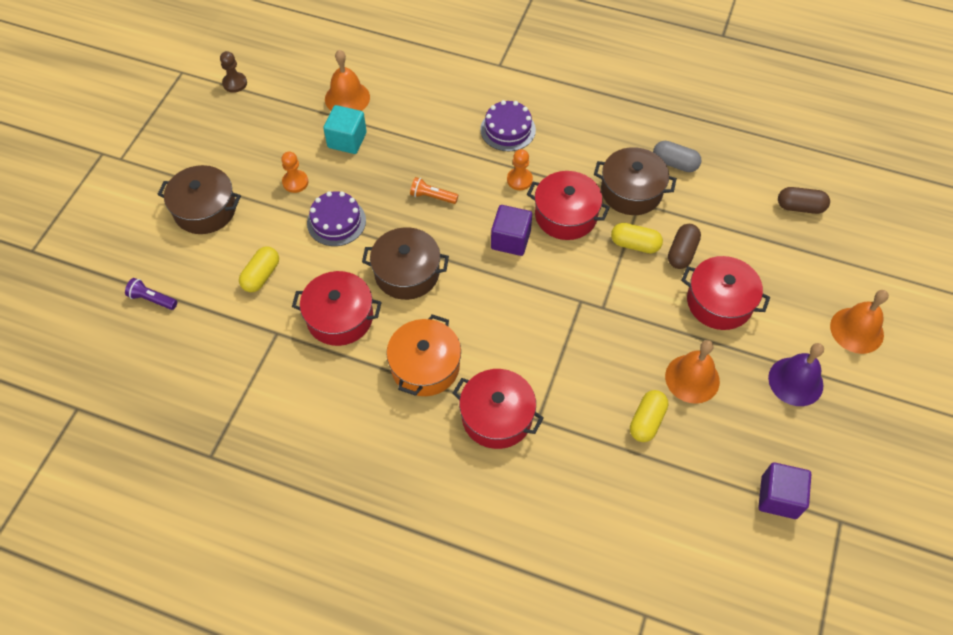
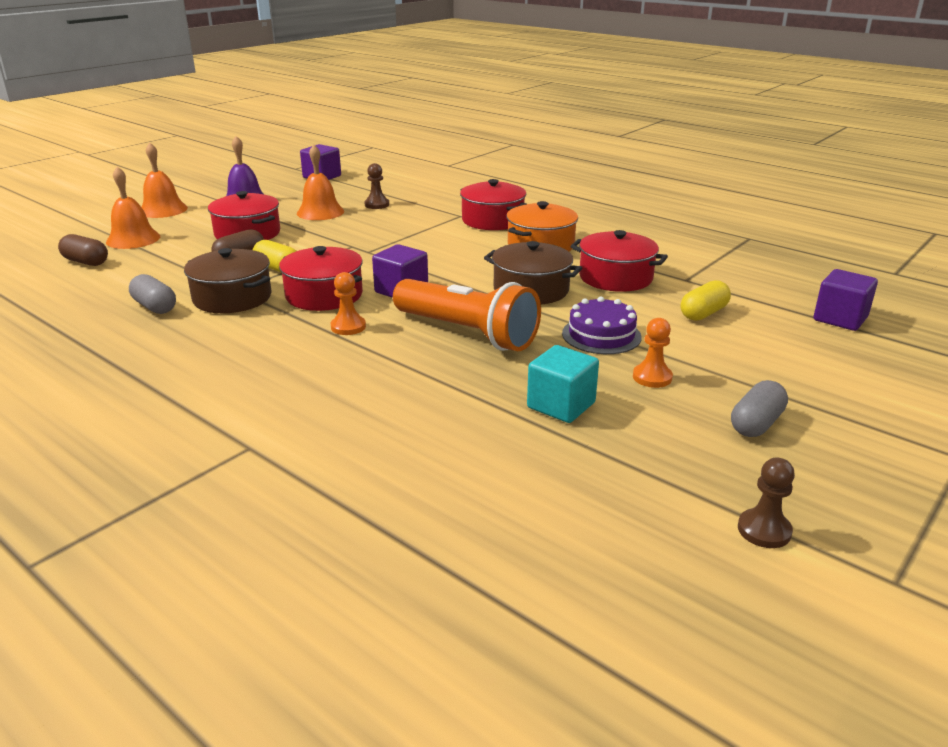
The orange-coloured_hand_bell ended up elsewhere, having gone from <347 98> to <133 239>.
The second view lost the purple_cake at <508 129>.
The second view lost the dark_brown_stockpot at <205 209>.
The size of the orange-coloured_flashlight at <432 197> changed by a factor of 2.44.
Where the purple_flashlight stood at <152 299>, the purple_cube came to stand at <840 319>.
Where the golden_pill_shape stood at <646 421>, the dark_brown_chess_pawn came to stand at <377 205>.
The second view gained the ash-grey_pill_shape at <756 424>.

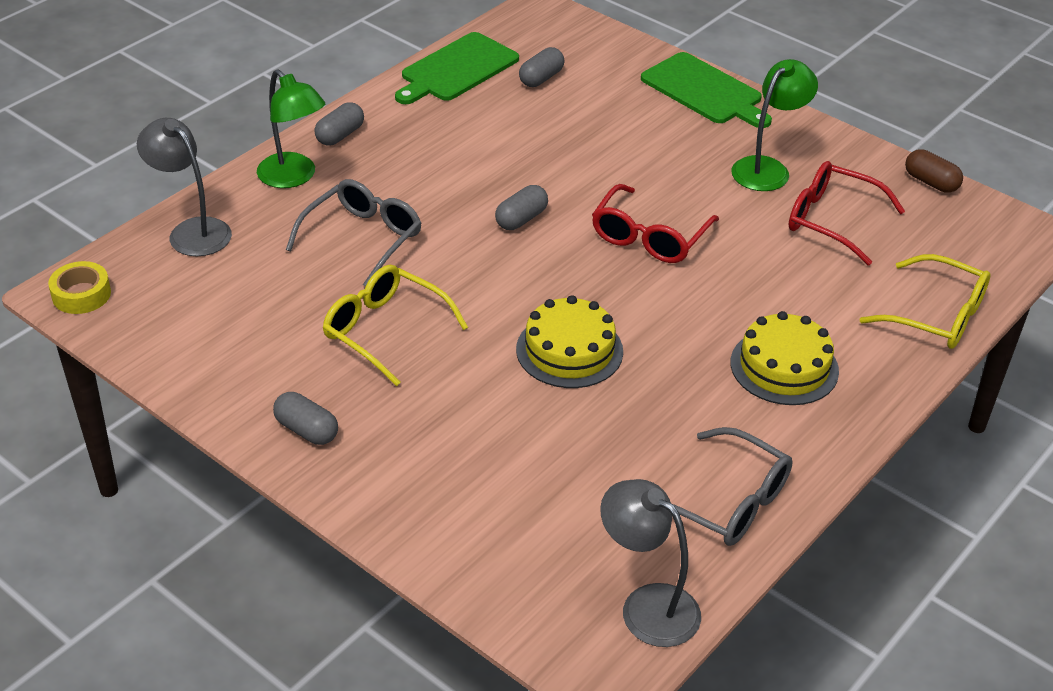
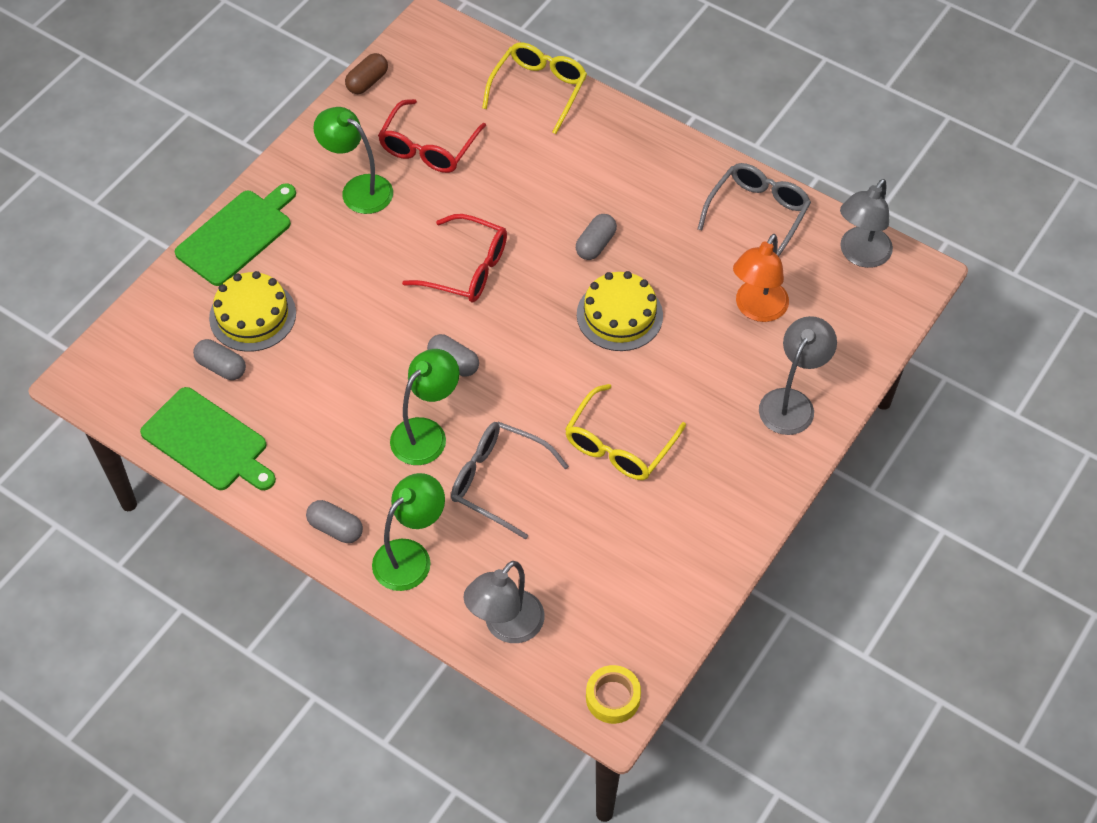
The golden_cake ended up elsewhere, having gone from <784 366> to <252 315>.
The ash-grey_pill_shape ended up elsewhere, having gone from <306 430> to <595 244>.
The second view gained the orange-coloured_lamp at <757 309>.
The second view gained the ash-grey_lamp at <791 402>.
The second view gained the leaf-green_lamp at <426 433>.

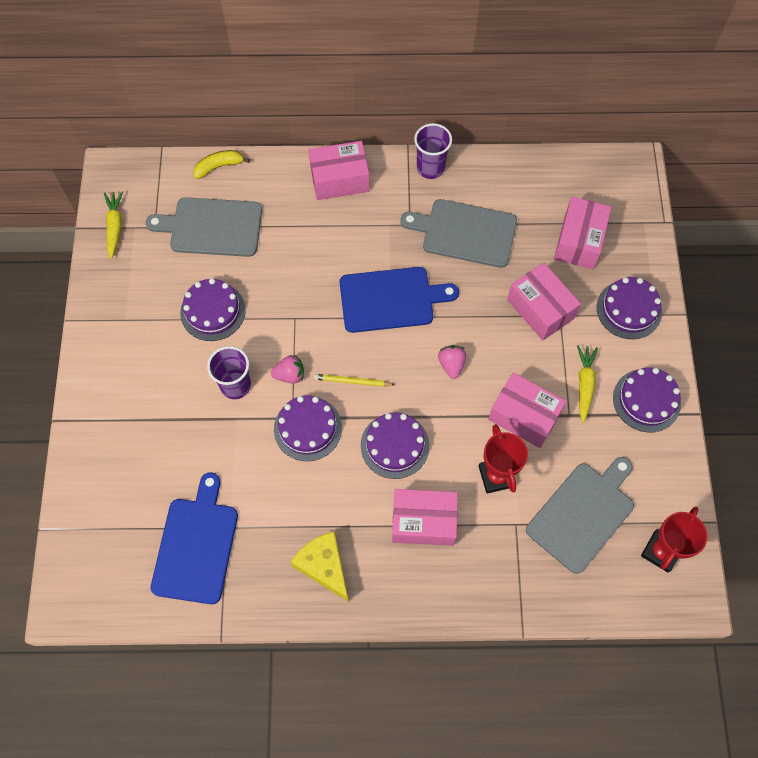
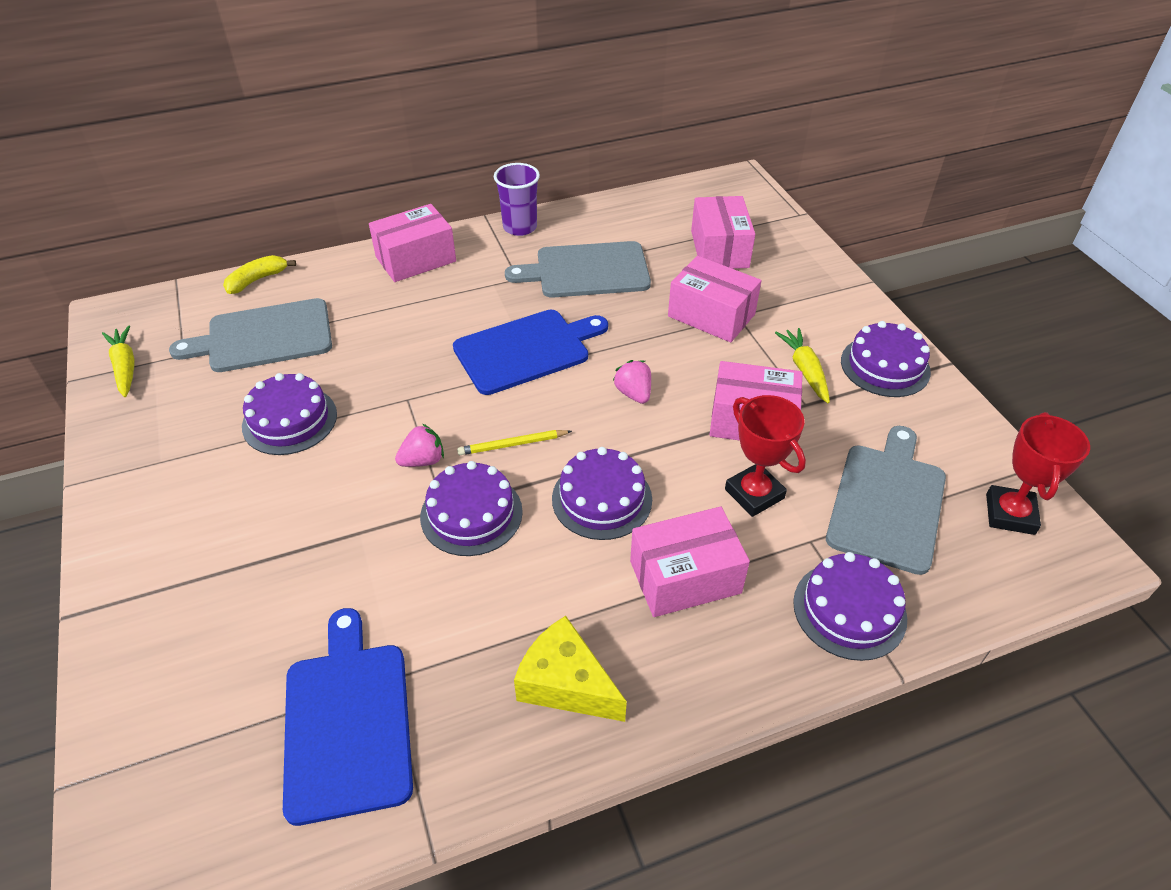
The purple_cake ended up elsewhere, having gone from <629 309> to <849 610>.
The second view lost the purple_tumbler at <235 385>.

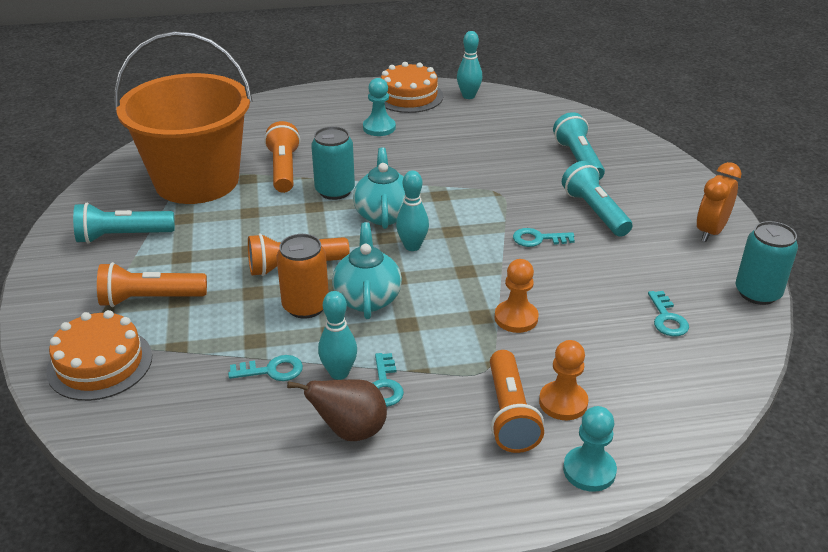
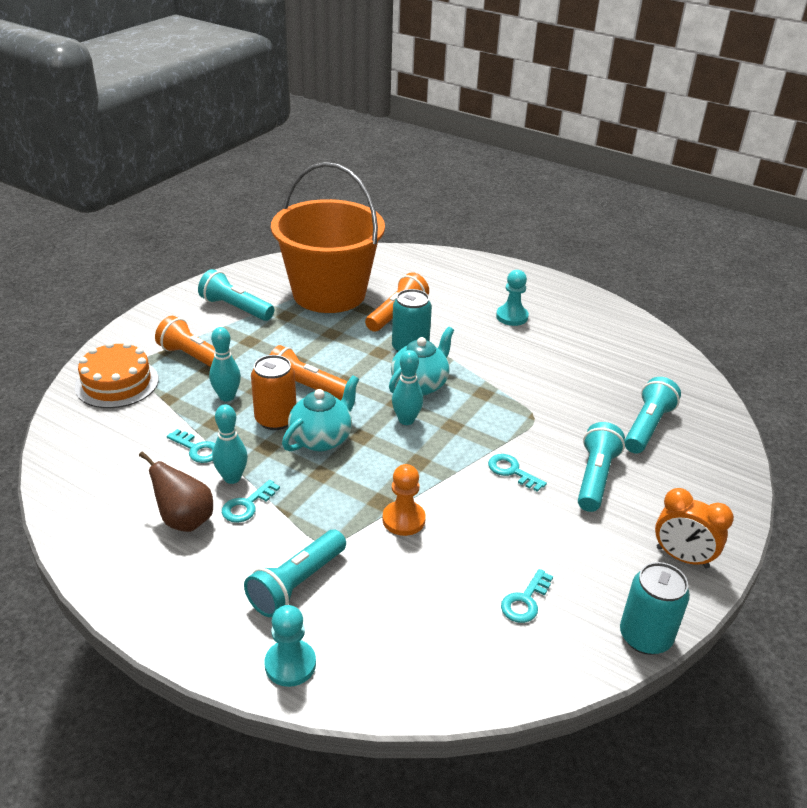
The turquoise_skittle ended up elsewhere, having gone from <468 96> to <227 397>.
The second view lost the orange-coloured_cake at <409 96>.
The orange-coloured_bedside_clock at <710 231> ended up facing another way, 135 degrees counterclockwise from before.
The second view lost the orange-coloured_chess_pawn at <563 402>.
What was the orange-coloured_flashlight at <510 414> turned into the turquoise_flashlight at <297 584>.

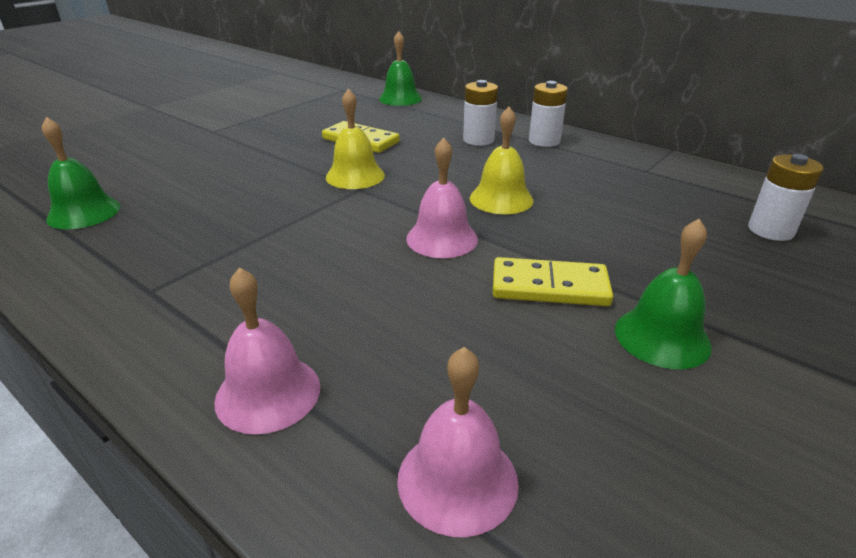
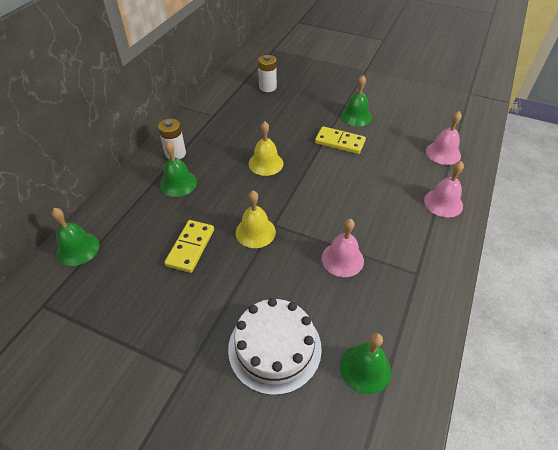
Where the snow-white_AA_battery stood at <478 140>, the leaf-green_hand_bell came to stand at <178 183>.
The rosy_hand_bell ended up elsewhere, having gone from <442 238> to <342 259>.
The golden_domino at <549 286> ended up facing another way, 60 degrees counterclockwise from before.
The second view gained the snow-white_cake at <274 348>.

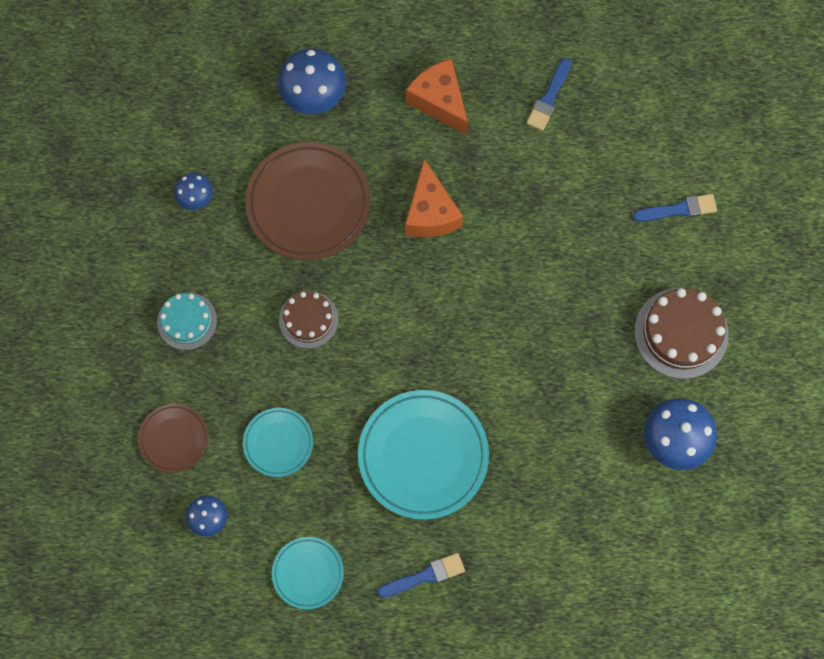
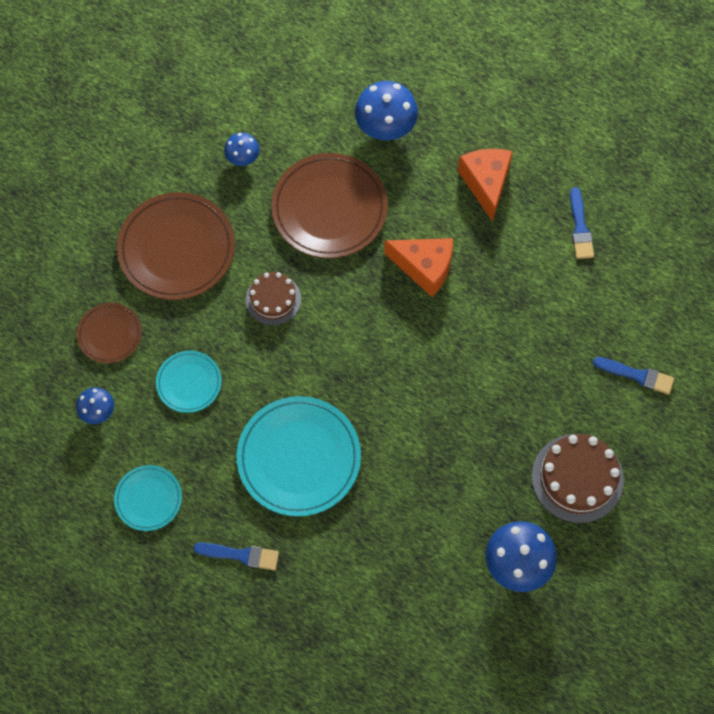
The cobalt_brush at <549 97> ended up facing another way, 60 degrees counterclockwise from before.
The orange-coloured_cheese at <430 212> ended up facing another way, 90 degrees counterclockwise from before.
Where the turquoise_cake stood at <187 321>, the dark_brown_flat_dish came to stand at <177 249>.

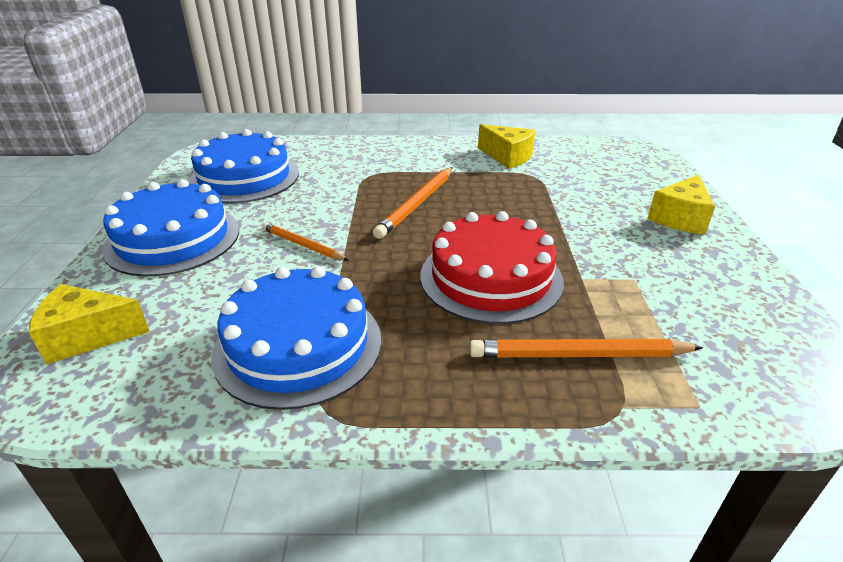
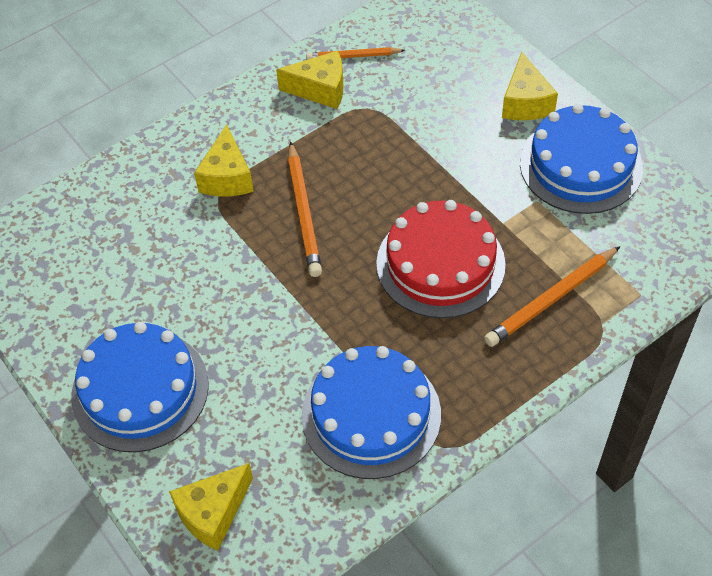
The cobalt_cake ended up elsewhere, having gone from <244 177> to <580 165>.
The orange-coloured_pencil ended up elsewhere, having gone from <302 245> to <353 56>.
The second view gained the golden_cheese at <227 177>.

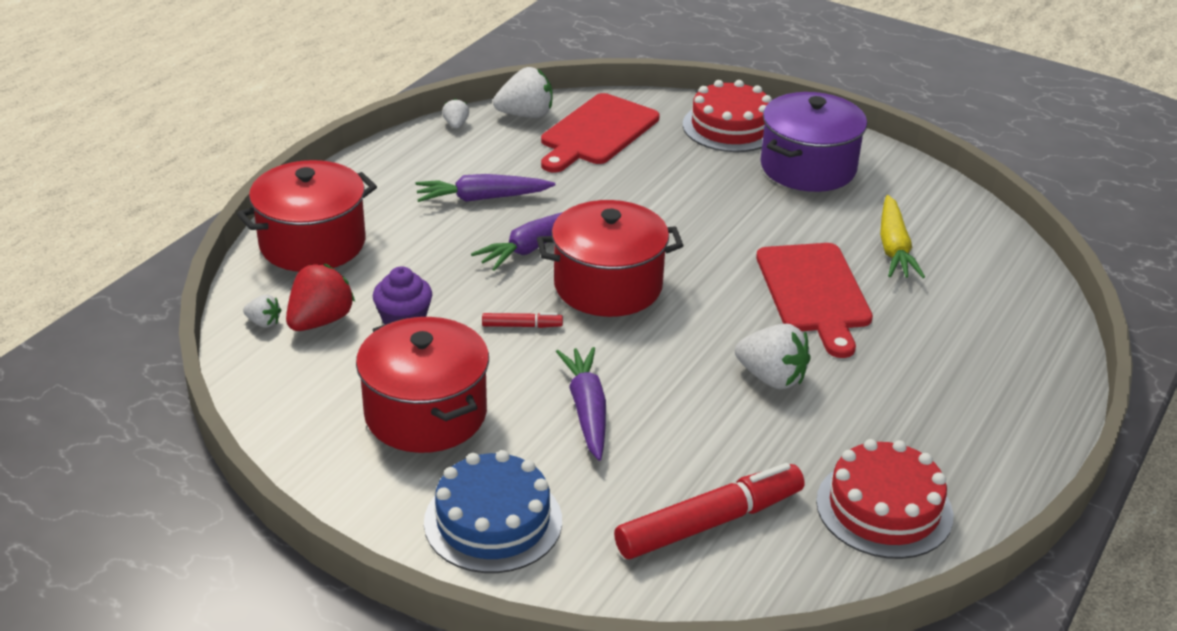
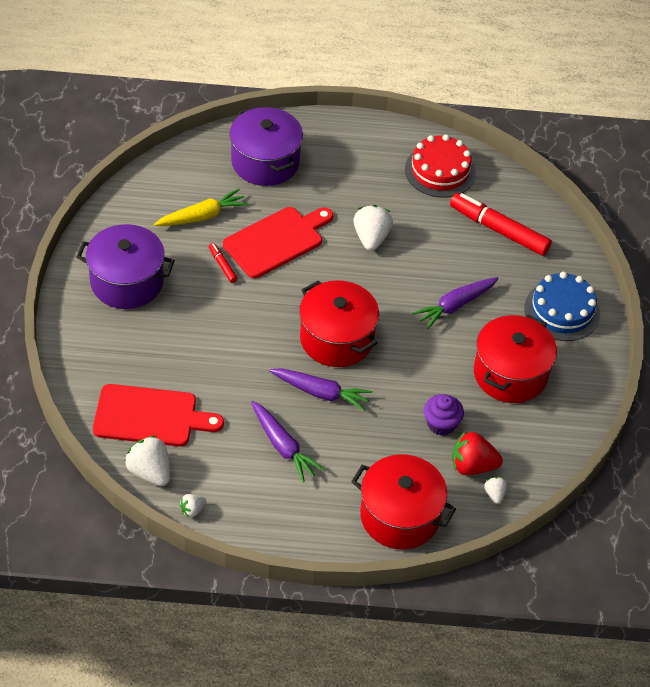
The second view lost the crimson_cake at <730 127>.
The crimson_marker_pen ended up elsewhere, having gone from <522 326> to <222 265>.
The second view gained the purple_stockpot at <265 162>.

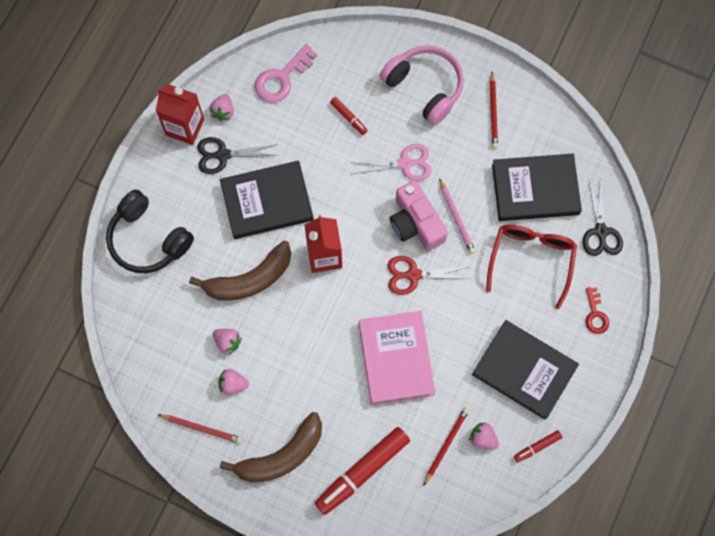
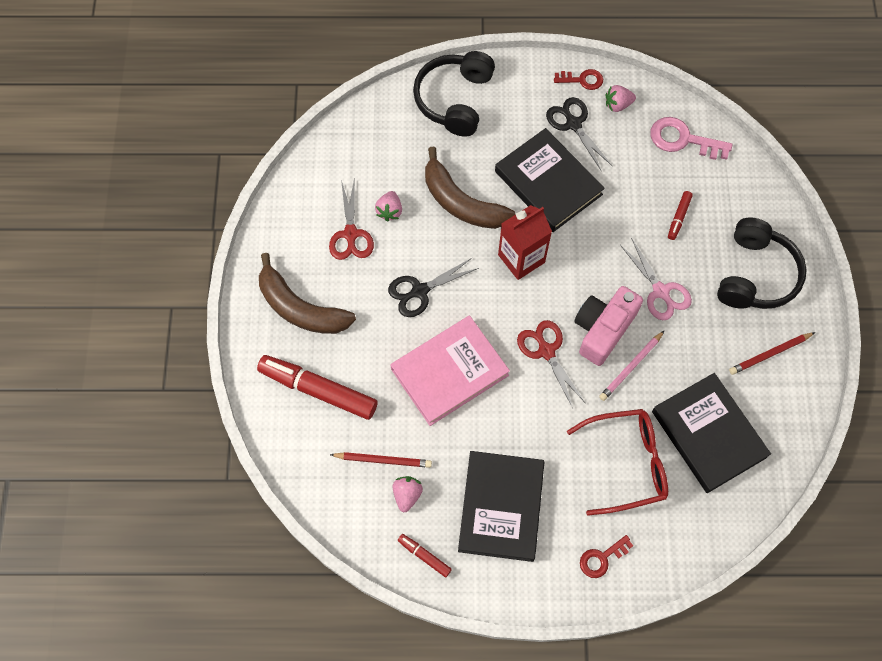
What was the rosy_headphones at <425 87> turned into the black_headphones at <755 275>.
Where the crimson_juice_carton stood at <185 127>, the crimson_door_key came to stand at <582 80>.
The black_shears ended up elsewhere, having gone from <600 231> to <420 291>.
Where the rosy_berry stood at <233 384>, the crimson_shears came to stand at <350 234>.
The second view lost the crimson_pencil at <202 428>.

